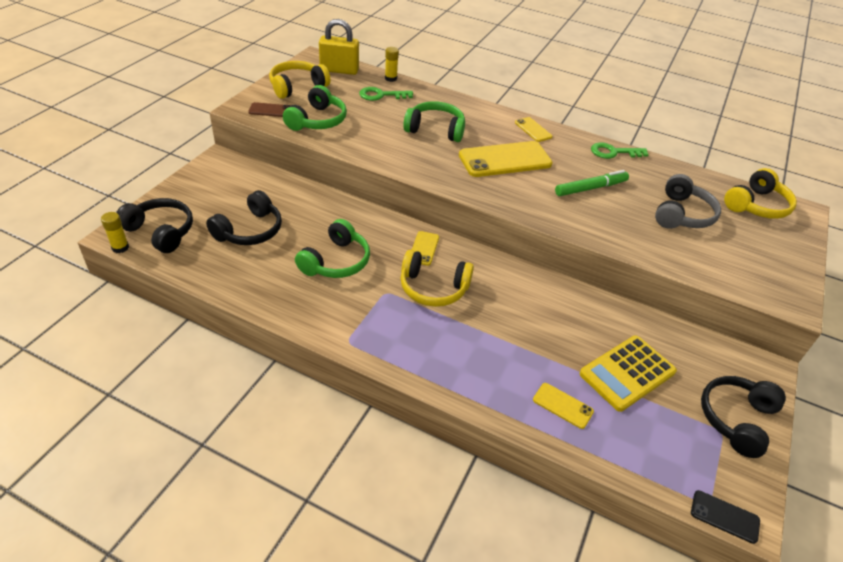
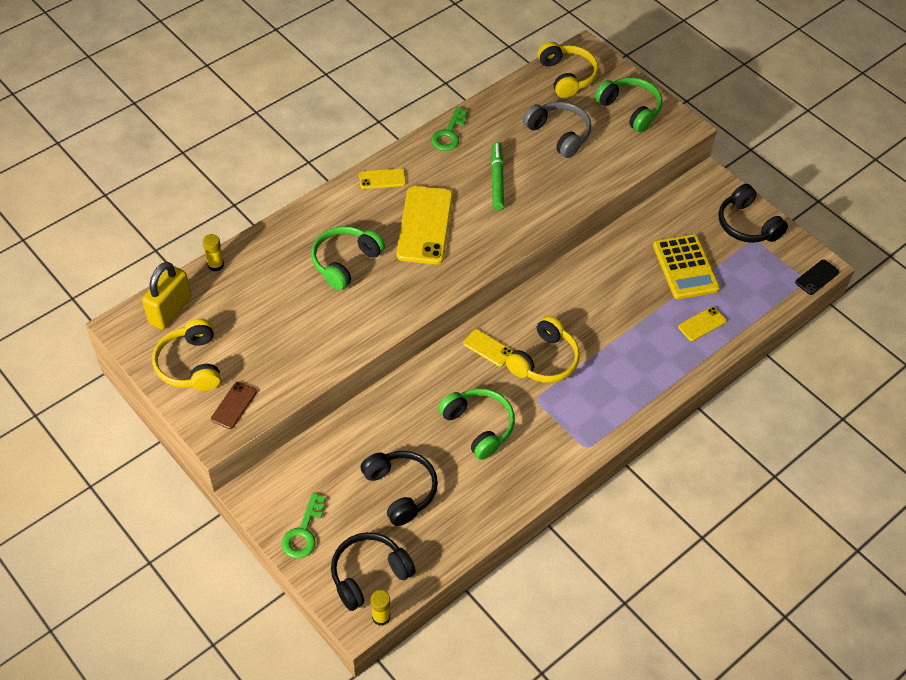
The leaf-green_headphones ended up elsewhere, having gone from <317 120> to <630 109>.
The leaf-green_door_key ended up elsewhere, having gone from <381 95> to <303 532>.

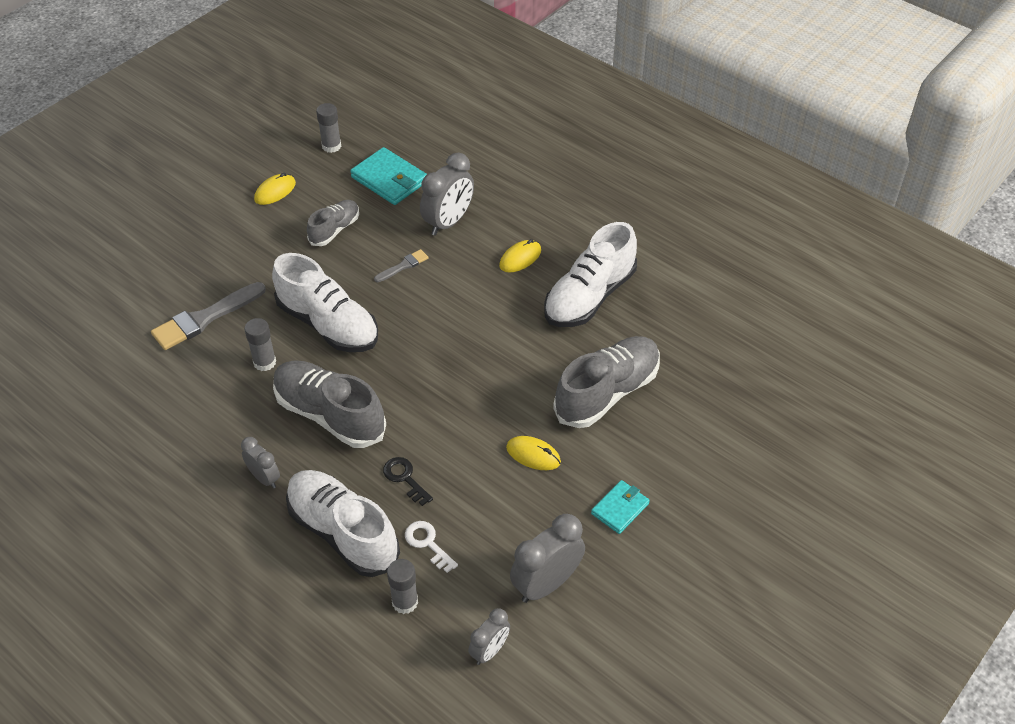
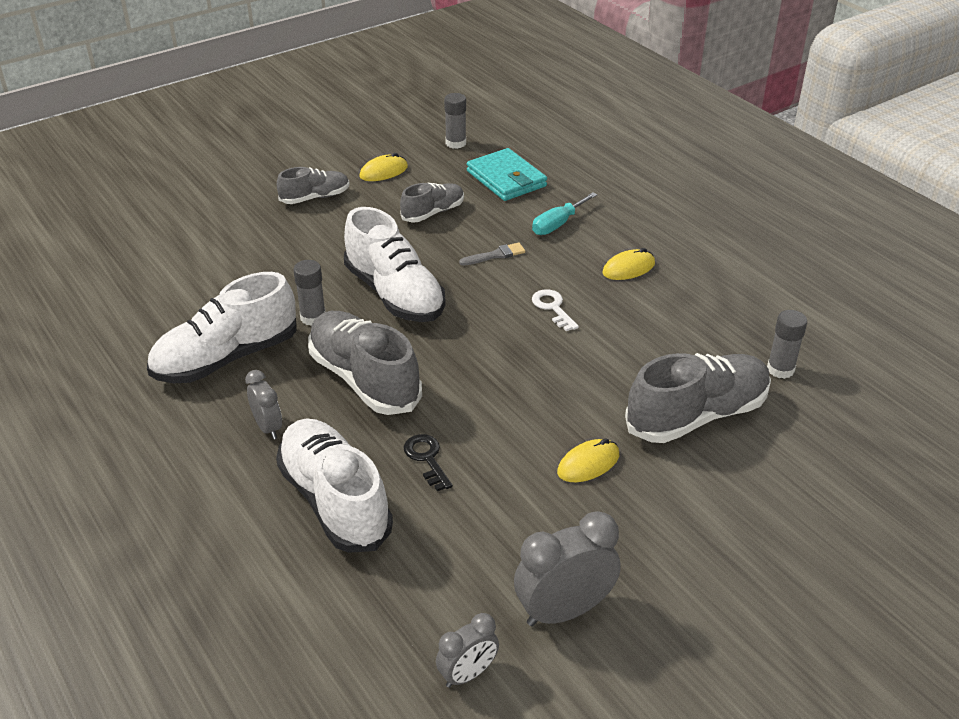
Where the ash-grey_bedside_clock stood at <448 222>, the turquoise_flat_screwdriver came to stand at <557 224>.
The snow-white_lace-up_shoe ended up elsewhere, having gone from <589 296> to <226 358>.
The second view lost the ash-grey_brush at <205 318>.
The golden_PC_mouse at <533 455> ended up facing another way, 75 degrees counterclockwise from before.
The second view lost the turquoise_card_wallet at <620 508>.
The snow-white_door_key ended up elsewhere, having gone from <428 543> to <553 308>.
The ash-grey_stick_of_glue ended up elsewhere, having gone from <405 602> to <780 369>.
The second view gained the ash-grey_lace-up_shoe at <315 197>.

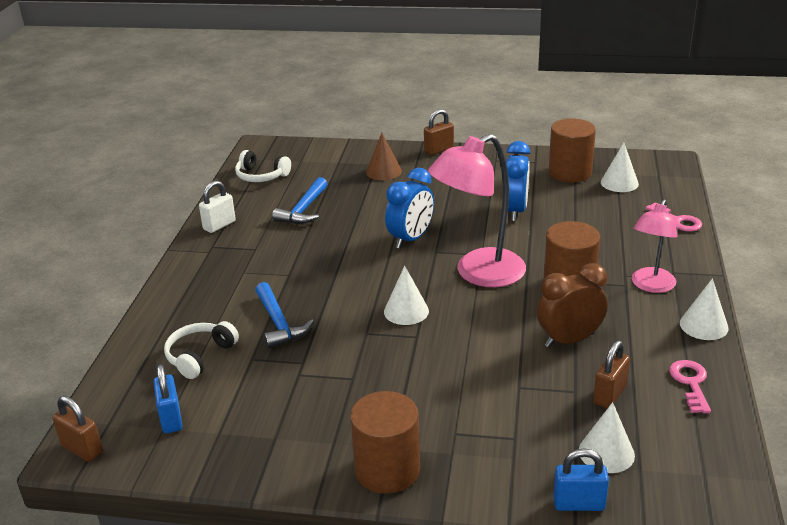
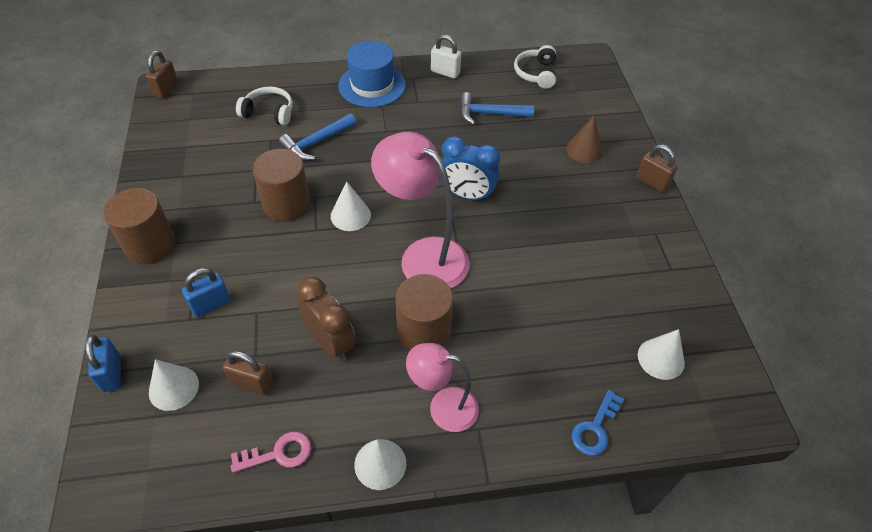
The dark_brown_cylinder_shape ended up elsewhere, having gone from <570 172> to <286 204>.
The second view lost the cobalt_bedside_clock at <515 211>.
What was the rosy_door_key at <677 220> turned into the cobalt_door_key at <595 428>.
The cobalt_small_lock ended up elsewhere, having gone from <171 419> to <211 304>.
The second view gained the cobalt_top_hat at <372 85>.

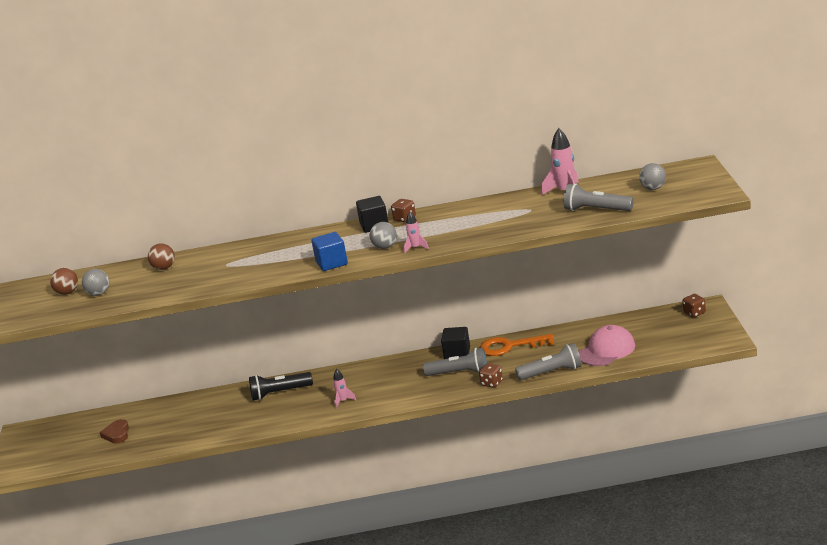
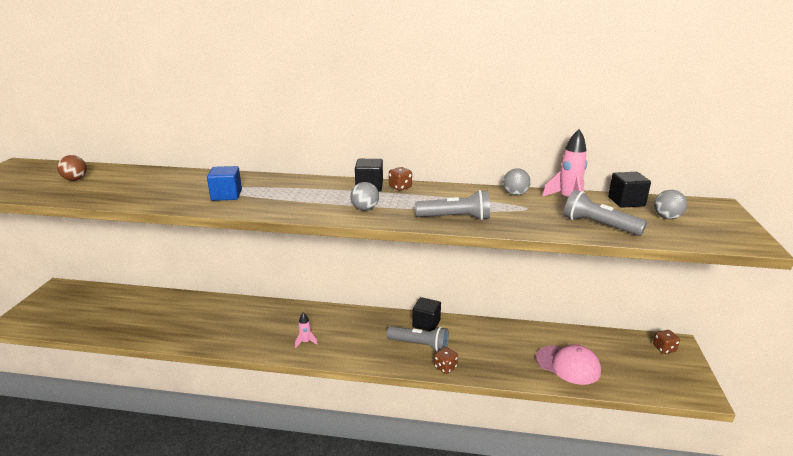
The second view lost the rosy_rocket at <415 248>.
The cobalt_cube ended up elsewhere, having gone from <331 263> to <226 195>.
The second view lost the dark_brown_play_ball at <164 268>.
The ash-grey_play_ball ended up elsewhere, having gone from <98 294> to <515 194>.
The rosy_baseball_cap at <606 350> ended up facing another way, 60 degrees clockwise from before.
The second view lost the orange-coloured_door_key at <510 346>.
The ash-grey_flashlight ended up elsewhere, having gone from <551 372> to <455 218>.
The second view lost the black_flashlight at <280 393>.
The second view lost the dark_brown_heart at <117 434>.
The second view gained the black_cube at <626 202>.

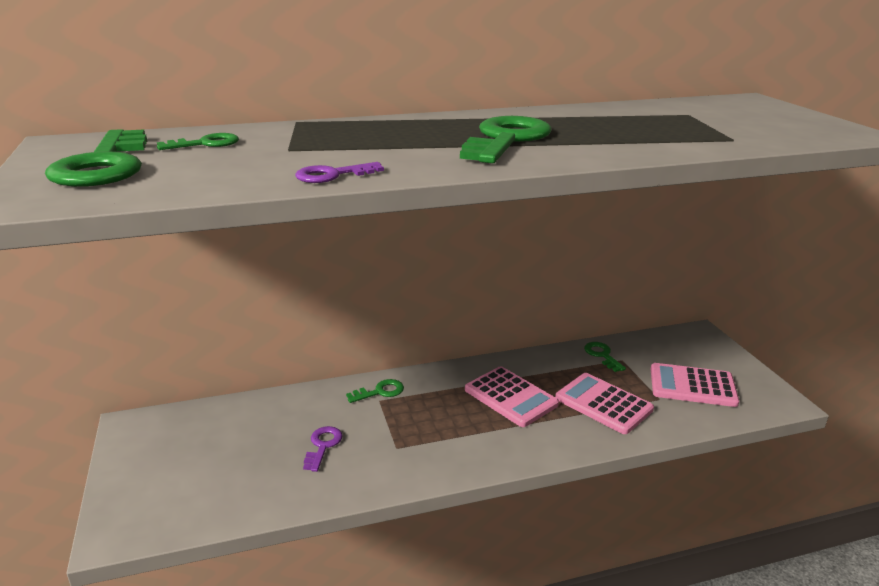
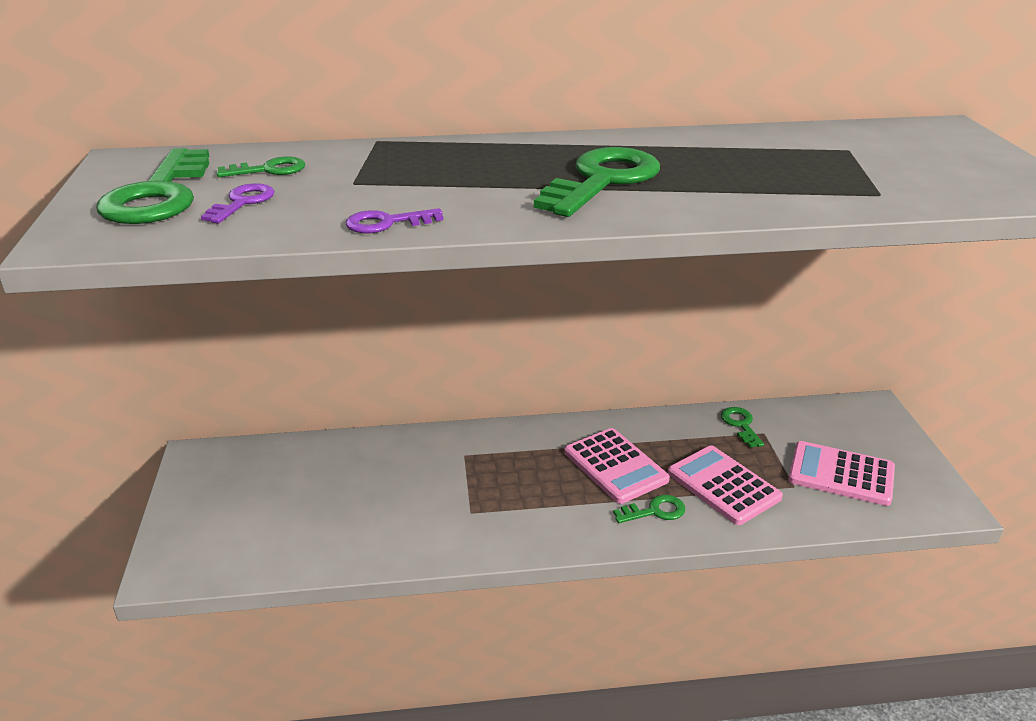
The leaf-green_door_key ended up elsewhere, having gone from <380 392> to <655 511>.
The purple_door_key ended up elsewhere, having gone from <323 446> to <242 202>.

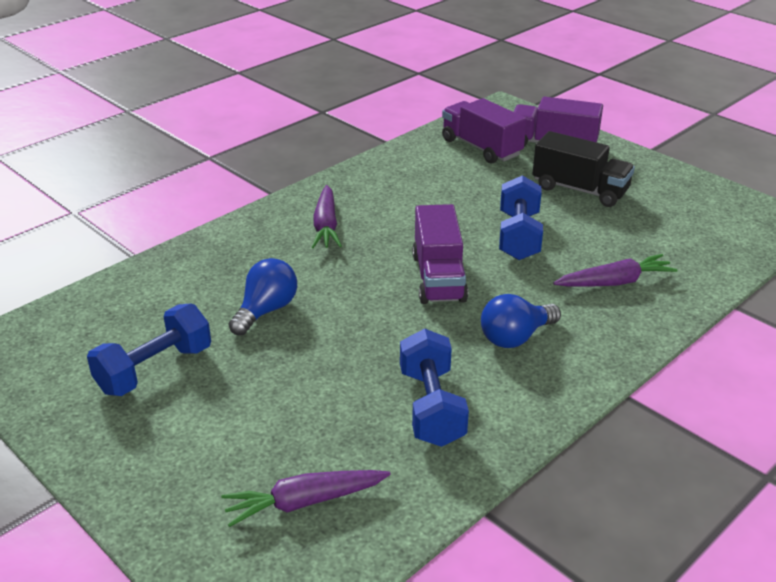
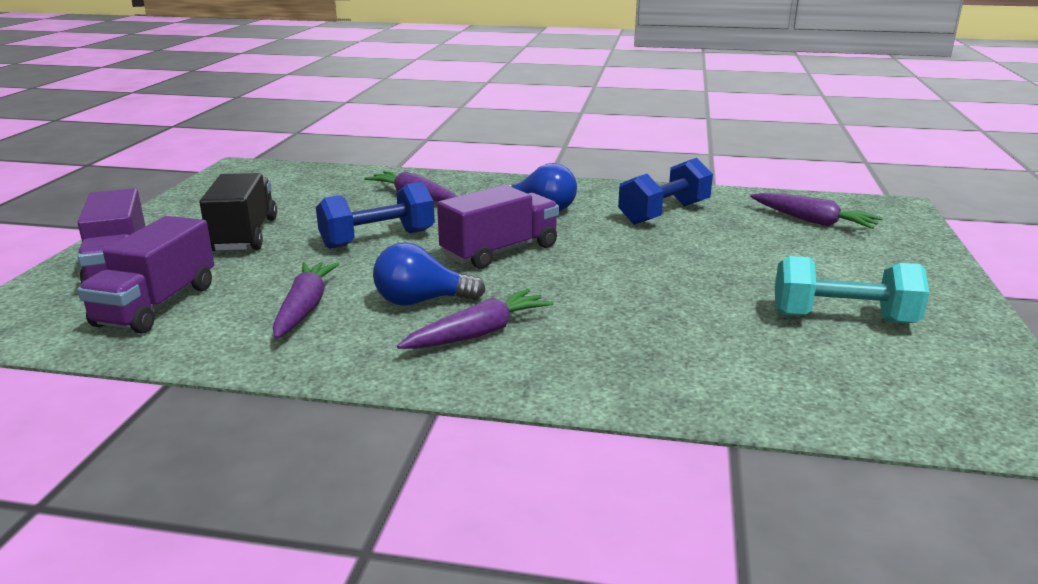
The cobalt_bulb ended up elsewhere, having gone from <266 310> to <421 301>.
What was the cobalt_free_weight at <154 369> turned into the turquoise_free_weight at <842 318>.
The second view gained the purple_carrot at <304 308>.

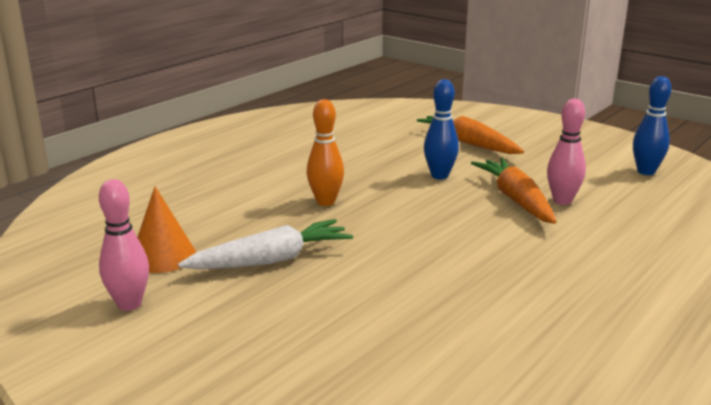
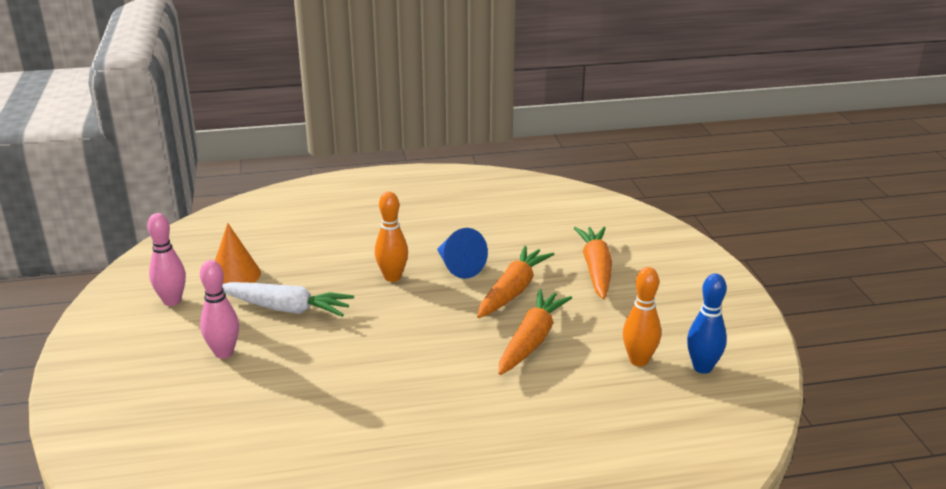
Where the cobalt_skittle stood at <439 176>, the orange-coloured_carrot came to stand at <513 291>.
The rosy_skittle ended up elsewhere, having gone from <562 201> to <224 353>.
The second view gained the cobalt_cone_shape at <458 267>.
The second view gained the orange-coloured_skittle at <638 360>.

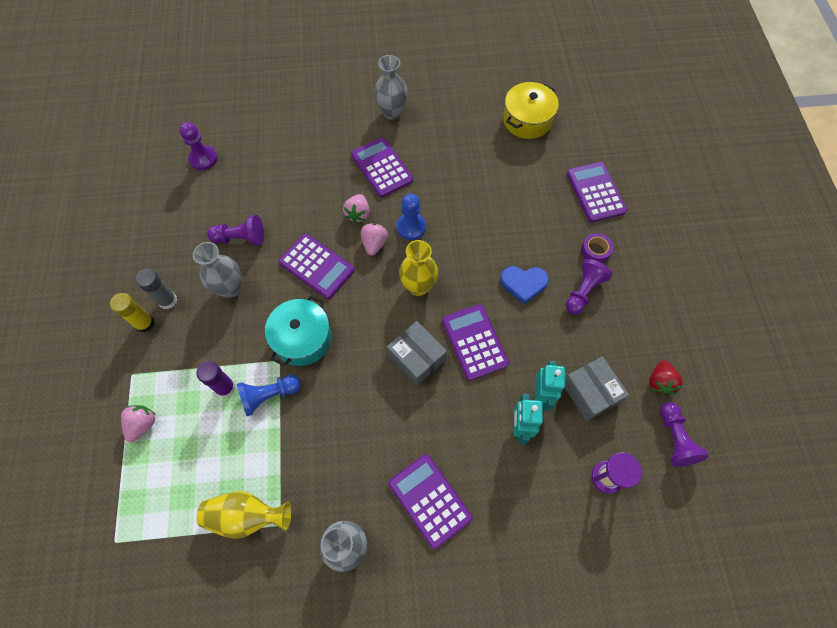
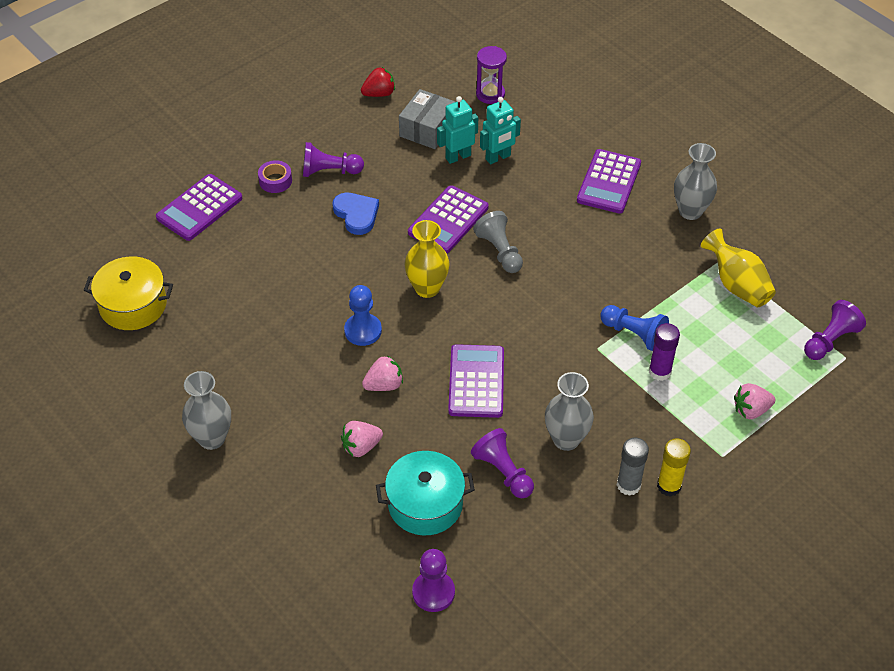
The second view lost the purple_pocket_calculator at <382 168>.
The rosy_berry ended up elsewhere, having gone from <374 244> to <361 447>.
The turquoise_stockpot ended up elsewhere, having gone from <302 339> to <425 504>.
Where the ash-grey_parcel stood at <417 357>, the ash-grey_chess_pawn came to stand at <500 251>.
The purple_chess_pawn ended up elsewhere, having gone from <674 439> to <830 340>.

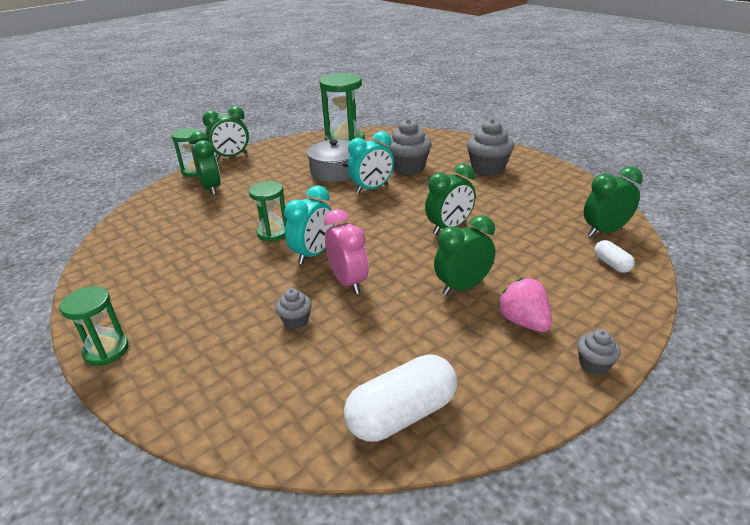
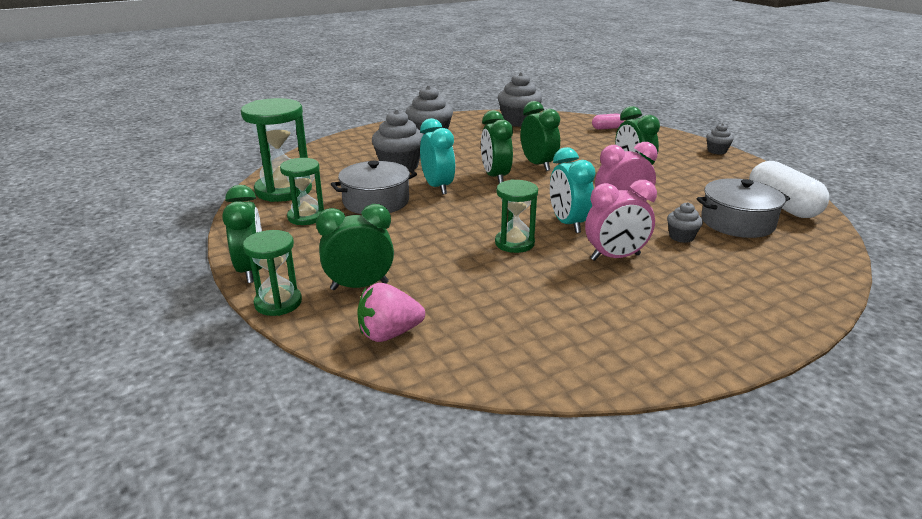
The leaf-green_bedside_clock ended up elsewhere, having gone from <604 231> to <495 177>.
The turquoise_bedside_clock at <313 254> ended up facing another way, 150 degrees counterclockwise from before.
What was the snow-white_pill_shape at <611 264> turned into the rosy_pill_shape at <607 128>.
The rosy_berry ended up elsewhere, having gone from <523 322> to <389 334>.
The leaf-green_sandglass ended up elsewhere, having gone from <106 350> to <306 217>.
The second view gained the ash-grey_cupcake at <518 121>.
The second view gained the ash-grey_stockpot at <737 222>.
The second view gained the rosy_bedside_clock at <615 257>.

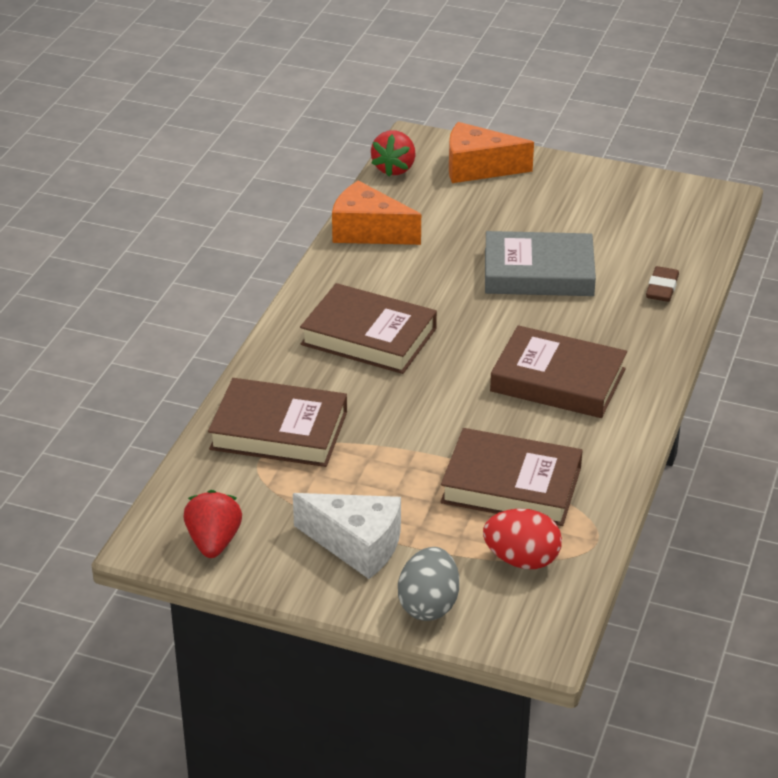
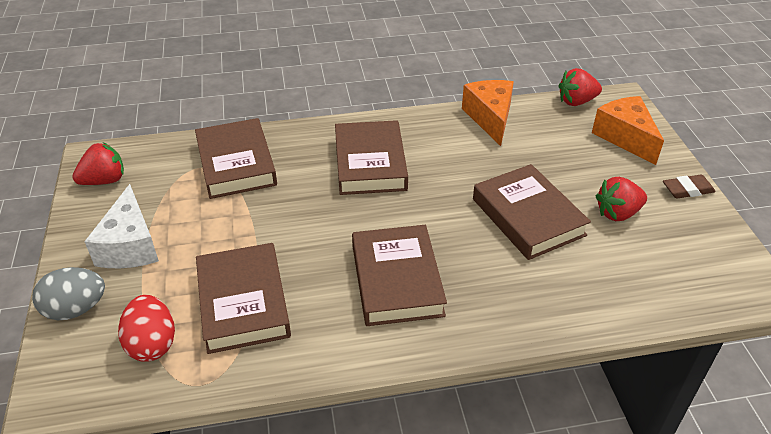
What was the ash-grey_hardback at <538 272> turned into the dark_brown_hardback at <528 217>.
The dark_brown_eraser ended up elsewhere, having gone from <662 288> to <687 190>.
The second view gained the crimson_berry at <617 213>.

